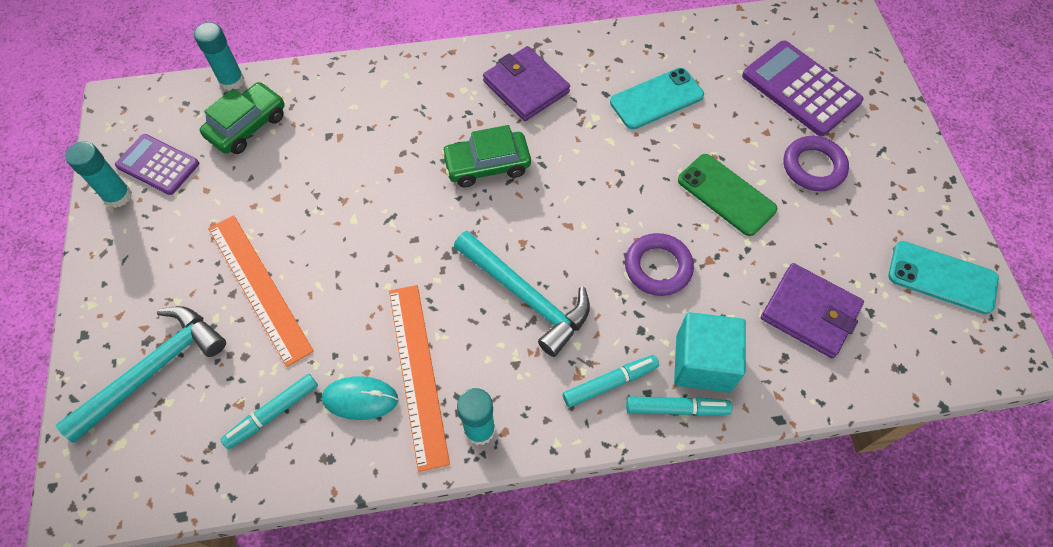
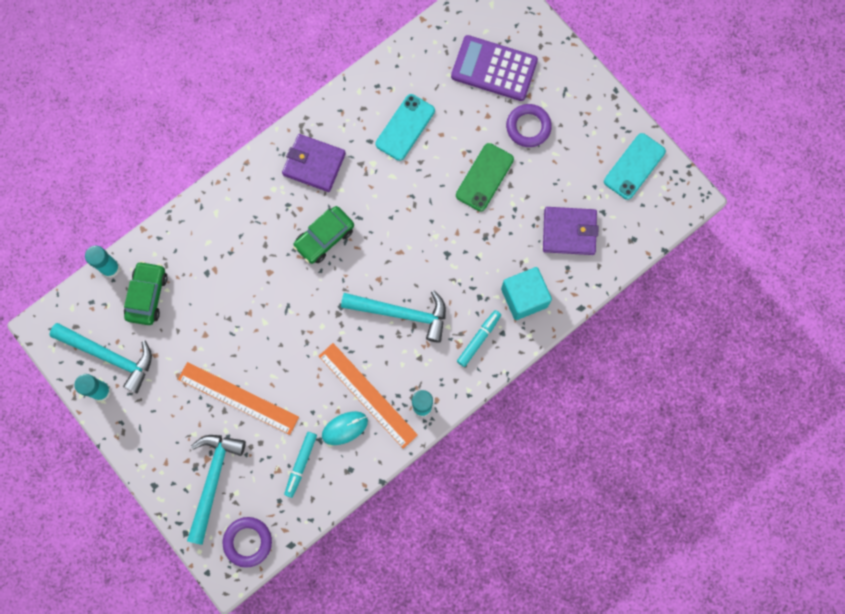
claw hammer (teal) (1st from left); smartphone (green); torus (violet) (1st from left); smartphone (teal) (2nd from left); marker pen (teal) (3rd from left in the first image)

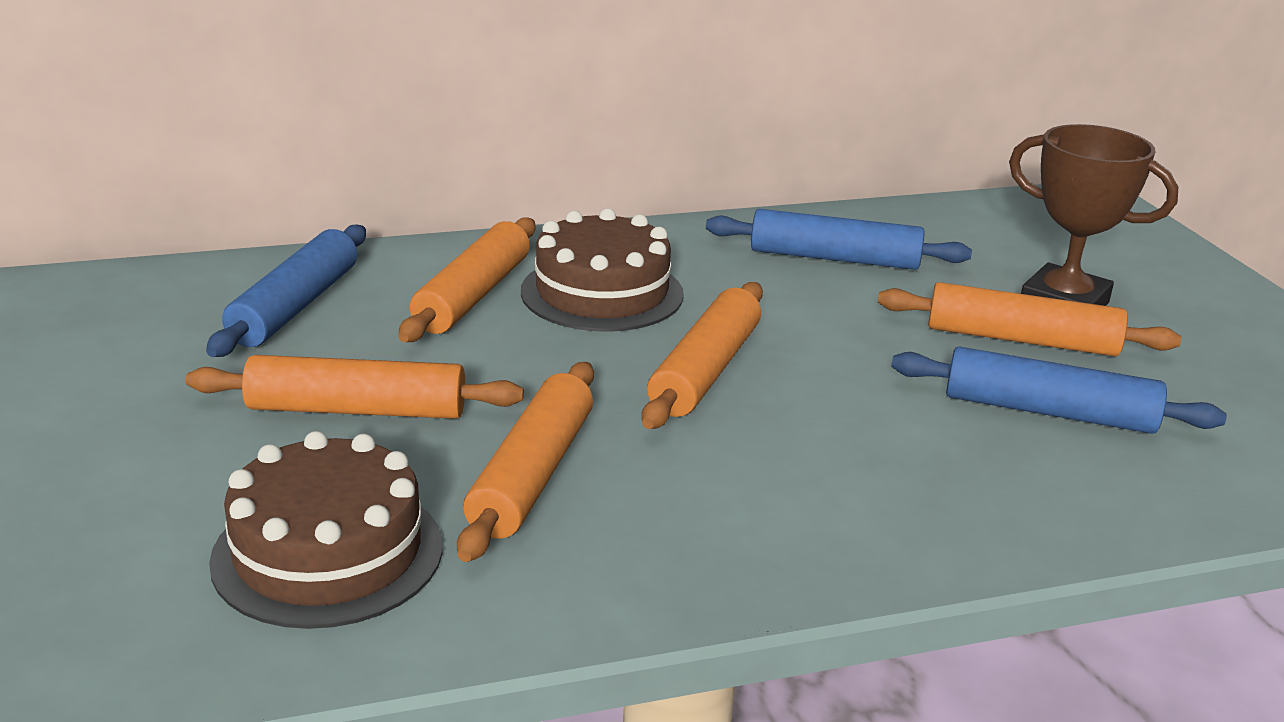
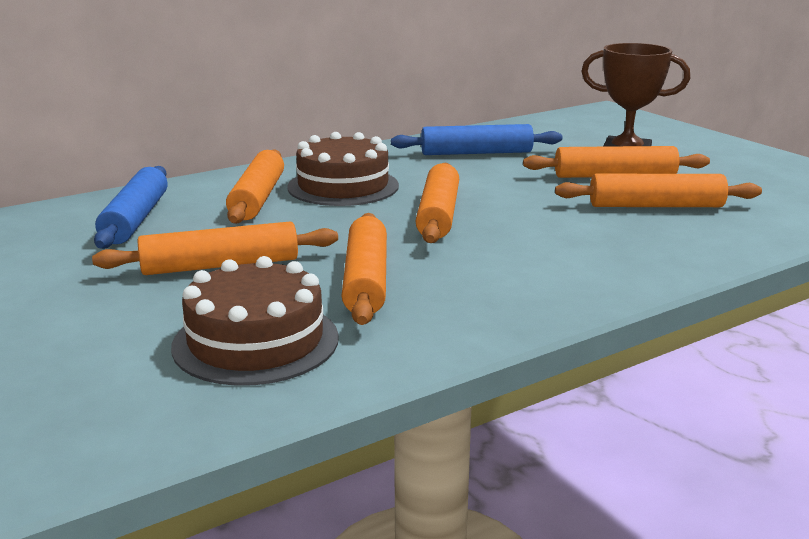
dough roller (orange) (6th from left)

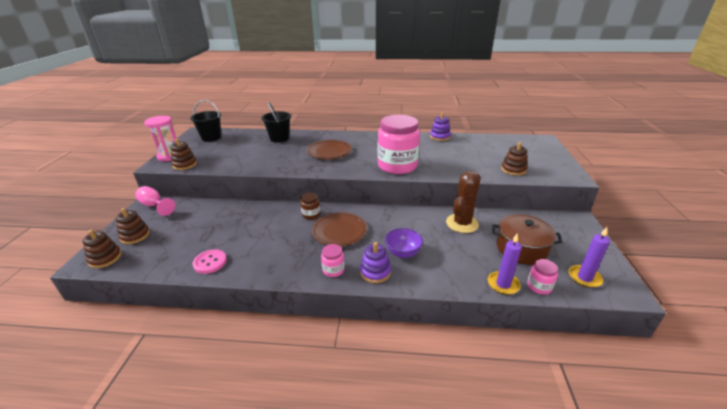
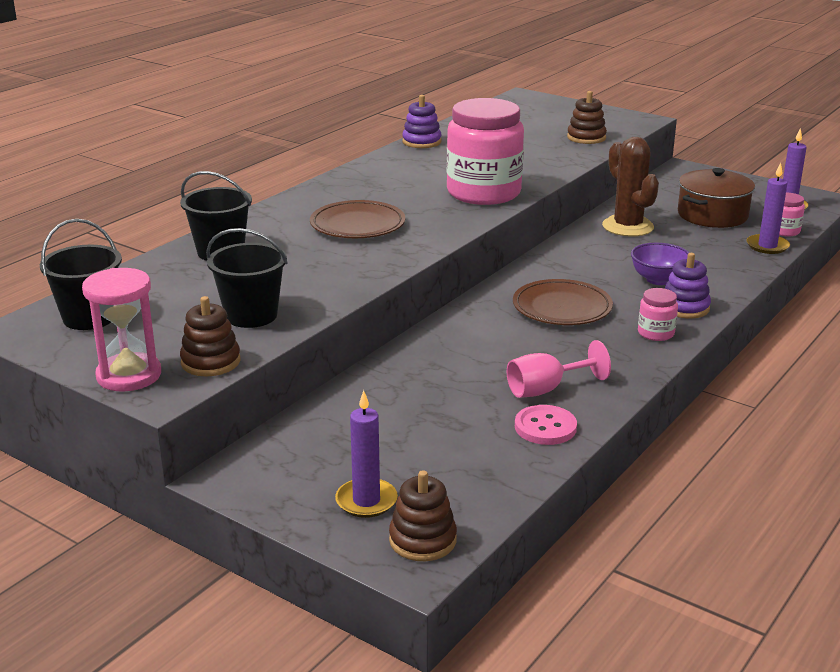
wine glass (rosy); preserve jar (brown); candle (violet) (1st from left); bucket (black) (3rd from left)

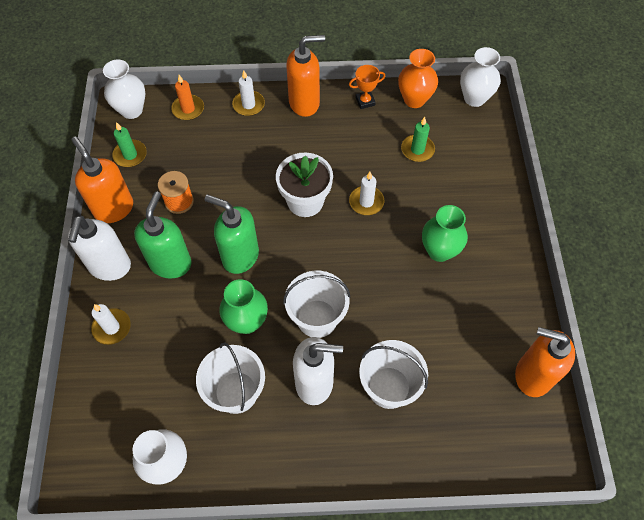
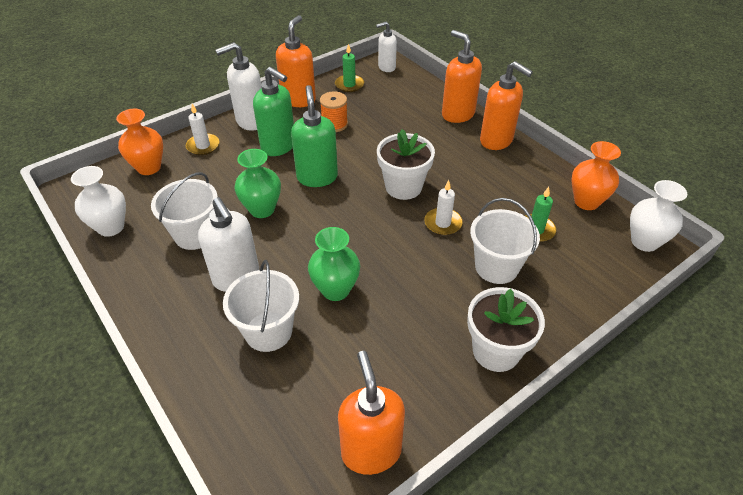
pump bottle (snow-white) (3rd from left); trophy (orange); pump bottle (orange) (3rd from left); candle (orange); pump bottle (green) (1st from left); vase (green) (2nd from left); bucket (snow-white) (3rd from left); vase (orange) (1st from left); potted plant (snow-white) (2nd from left)

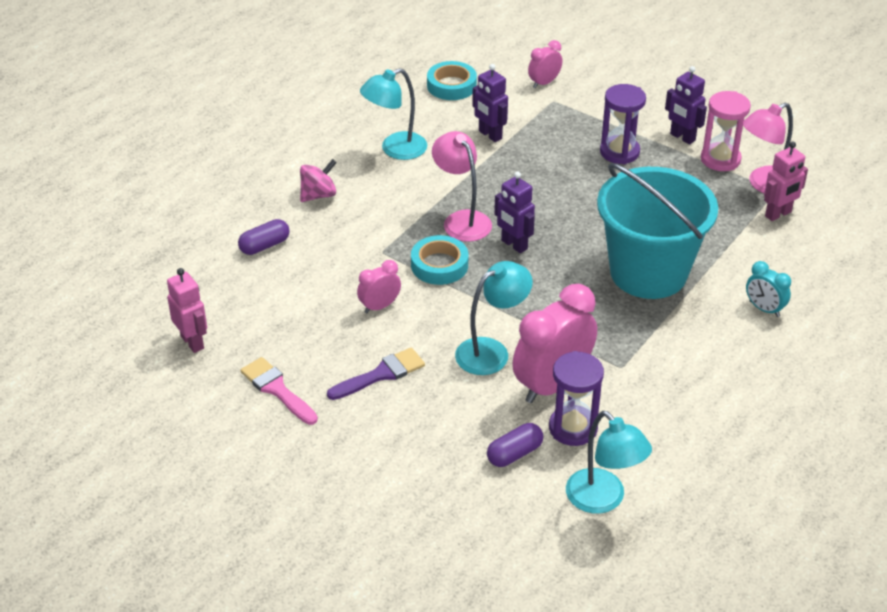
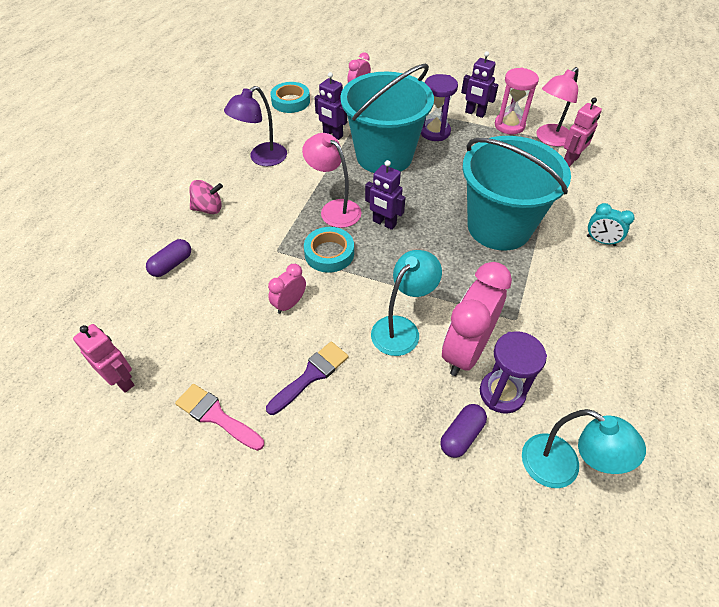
reading lamp (violet); toy top (rosy); bucket (teal) (1st from left)

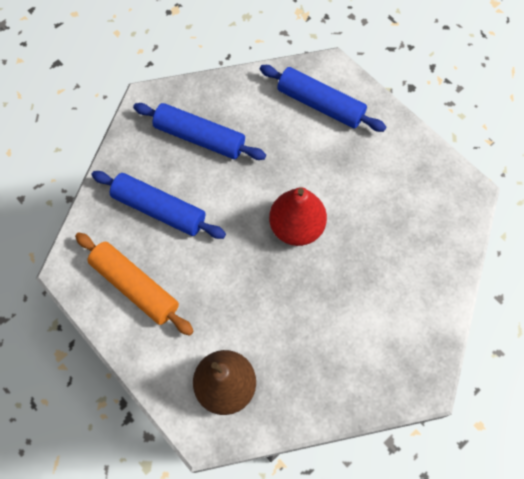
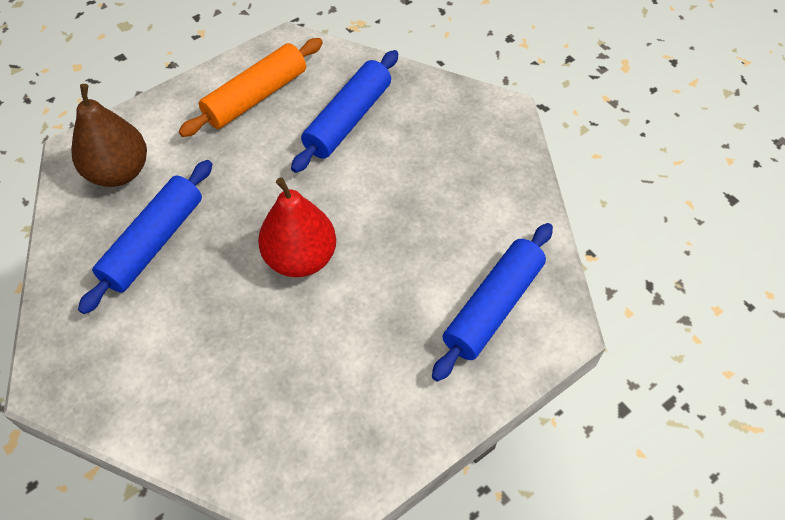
dough roller (blue) (1st from left)

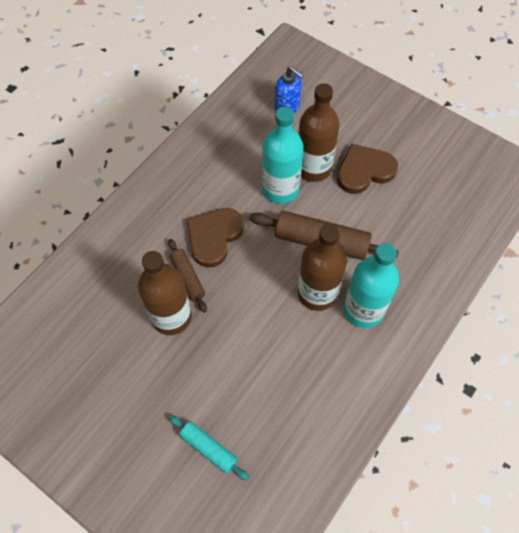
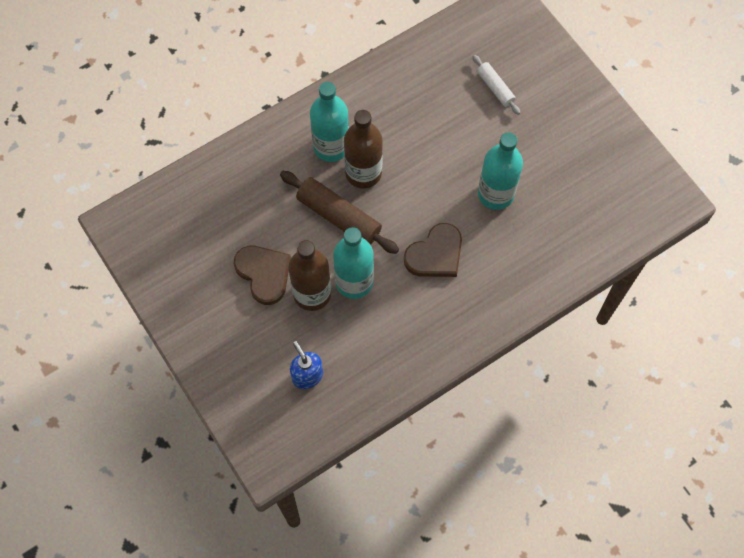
love heart (brown) (1st from left); dough roller (brown) (1st from left in the first image); flask (teal) (3rd from left); dough roller (snow-white)

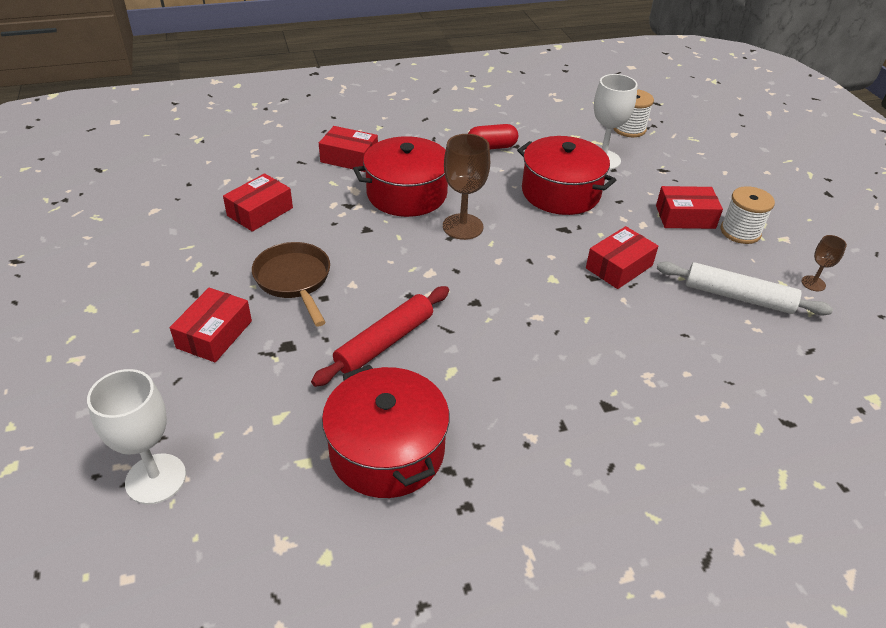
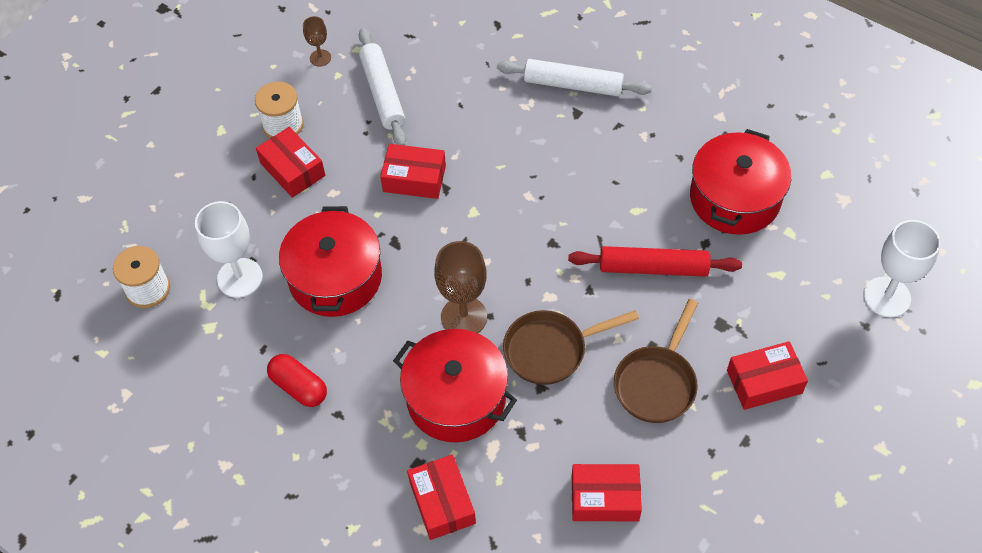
dough roller (snow-white) (2nd from left); frying pan (brown) (1st from left)

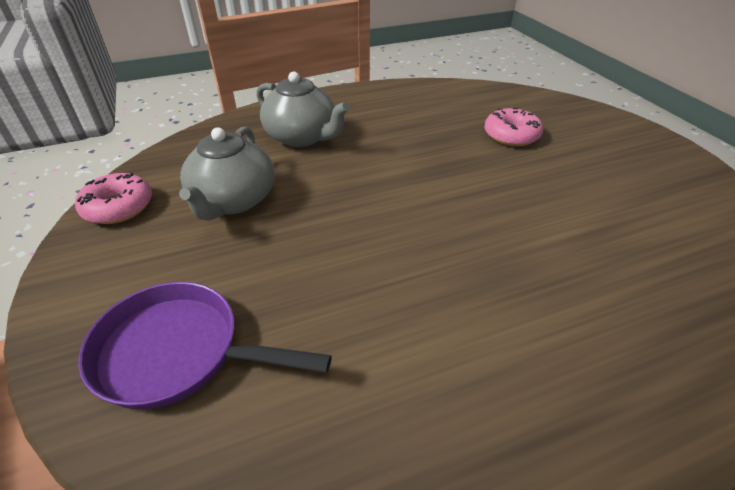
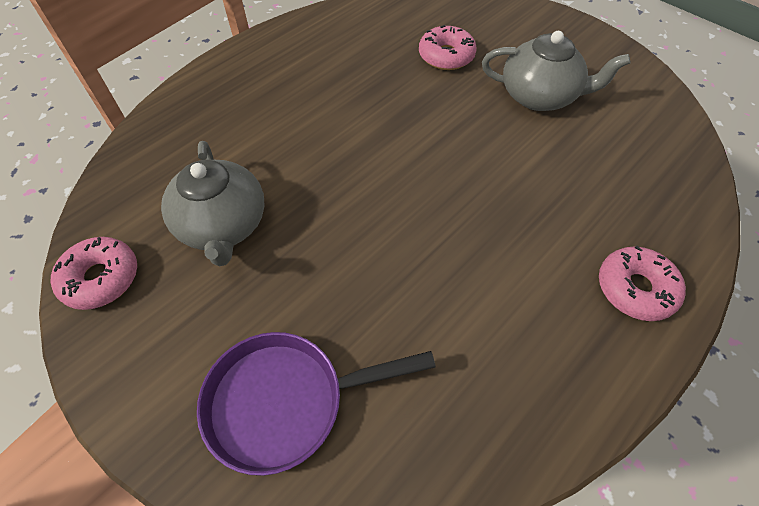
tea pot (ash-grey) (2nd from left); donut (rosy) (3rd from left)

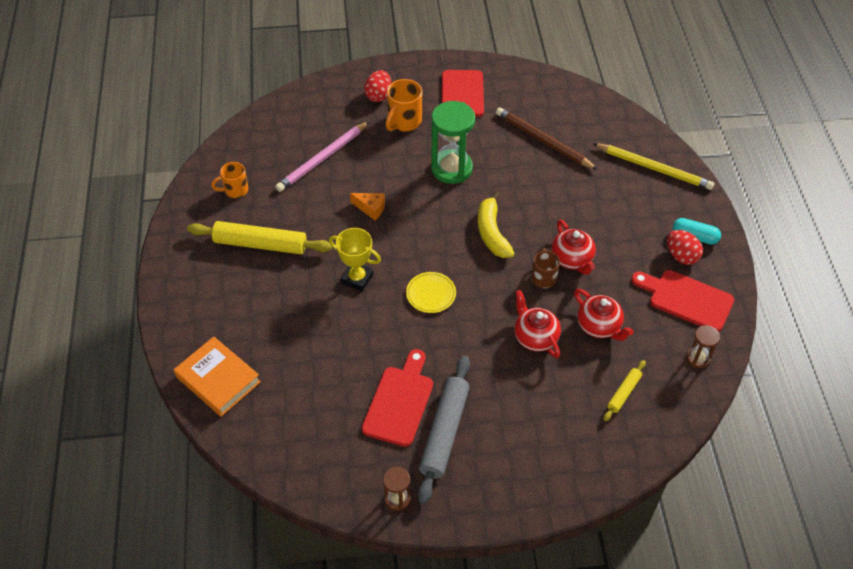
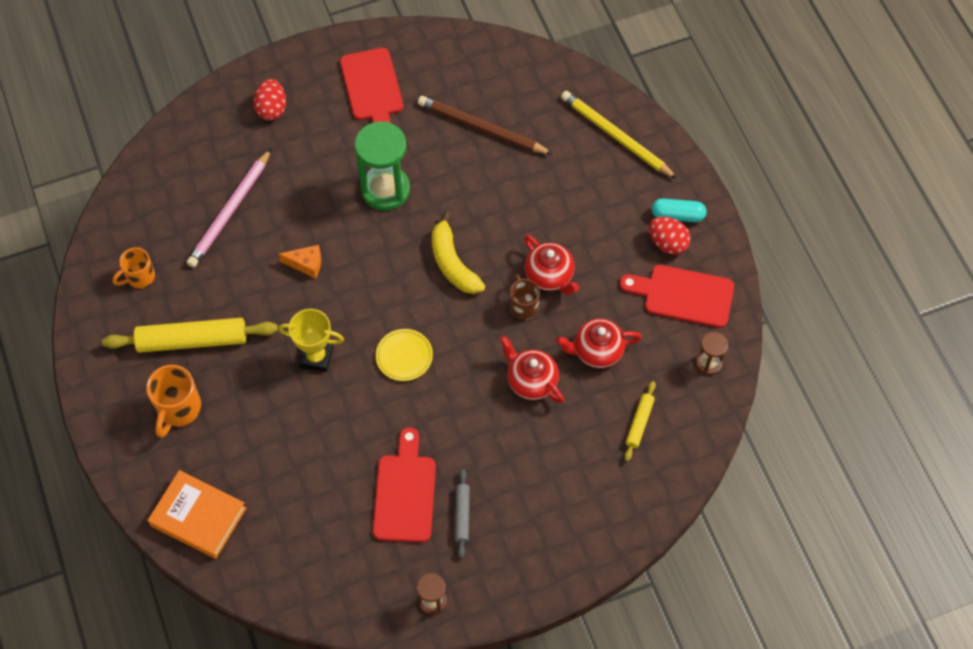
tea mug (orange) (2nd from left); wooden pencil (yellow); tea pot (scarlet) (3rd from left); dough roller (ash-grey)

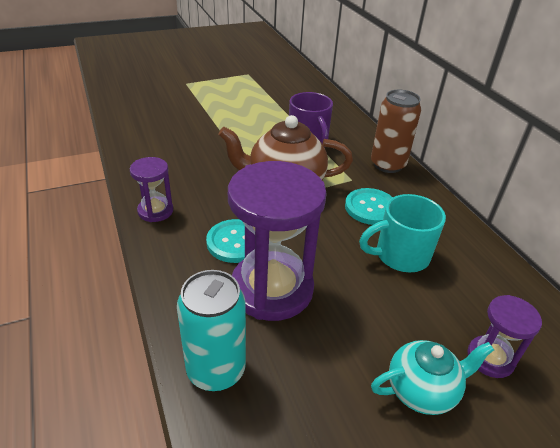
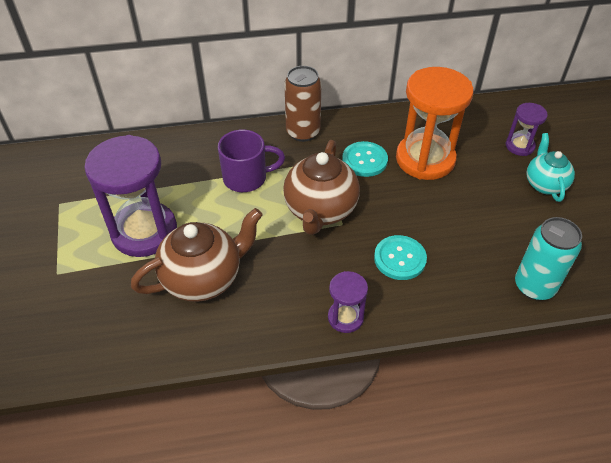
hourglass (violet) (1st from left); hourglass (orange); tea pot (brown) (1st from left)

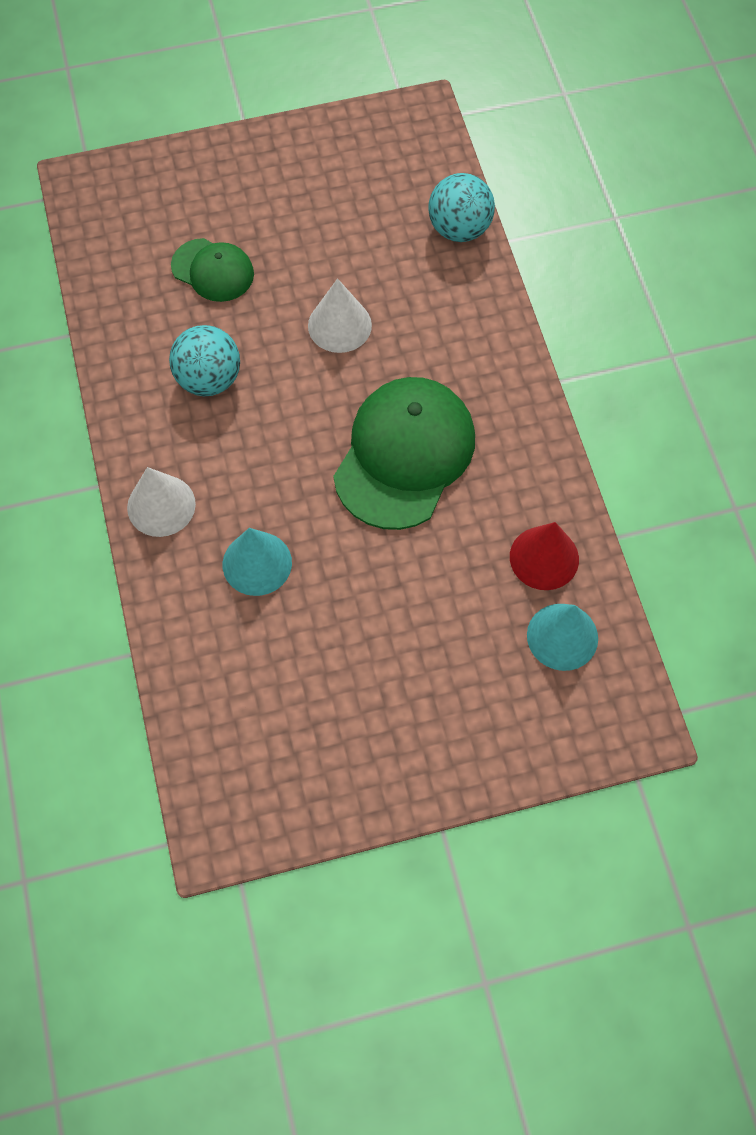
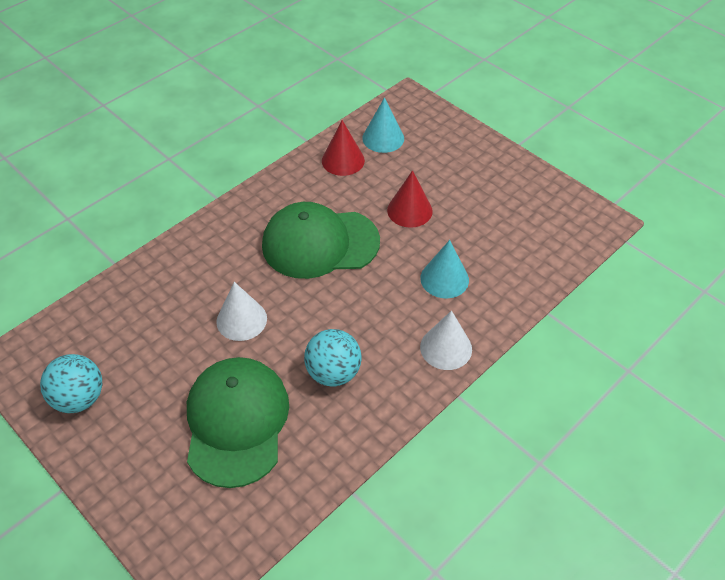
play ball (teal) (1st from left); cap (green) (1st from left); solid cone (scarlet) (2nd from left)

